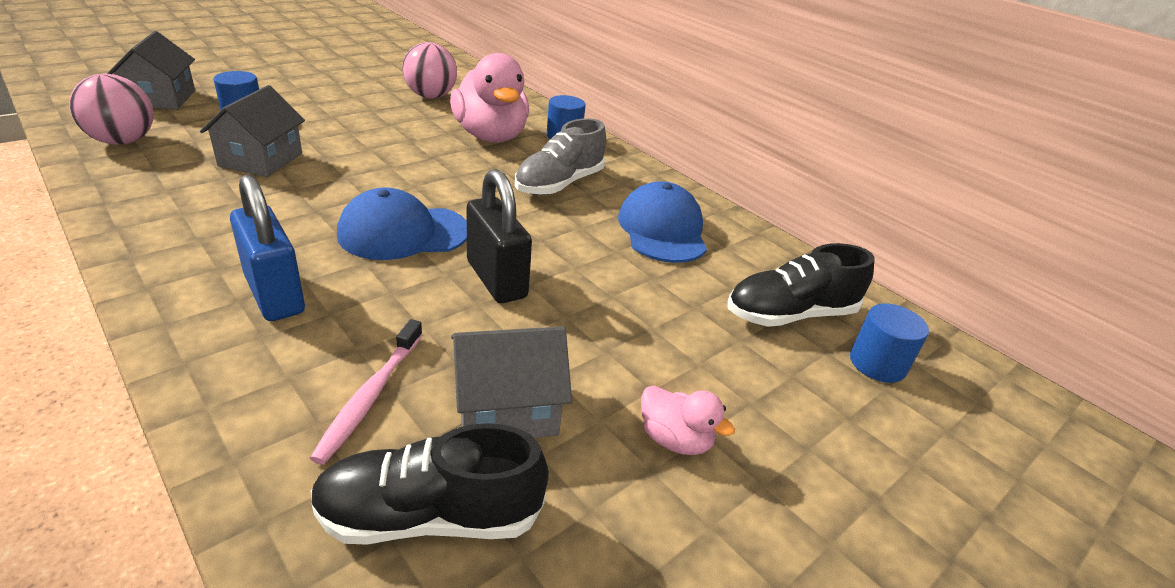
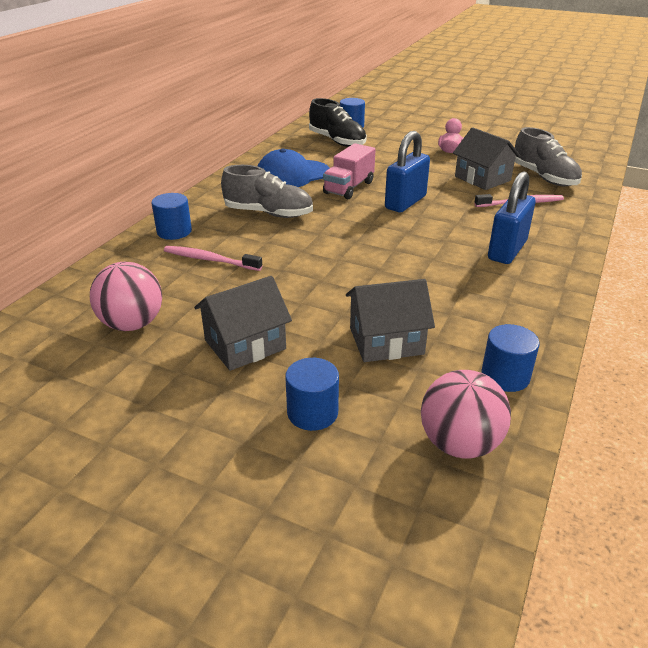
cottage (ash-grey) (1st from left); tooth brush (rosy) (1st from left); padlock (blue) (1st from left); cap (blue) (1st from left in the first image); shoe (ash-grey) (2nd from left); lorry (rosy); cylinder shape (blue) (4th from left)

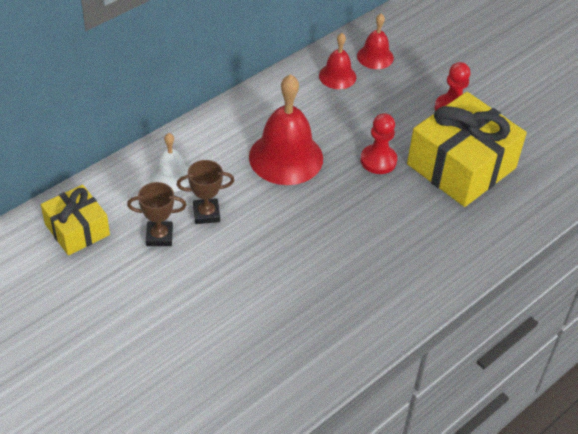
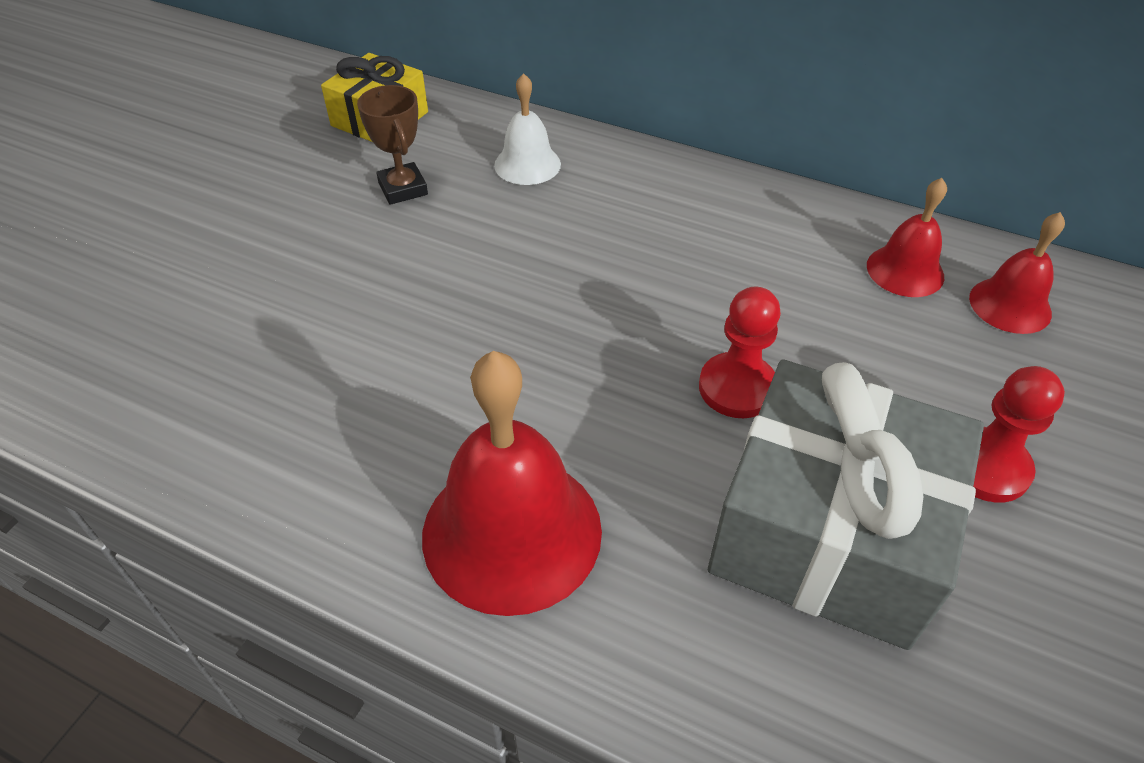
hand bell (scarlet) (1st from left); present (ash-grey); trophy (brown) (2nd from left in the first image)

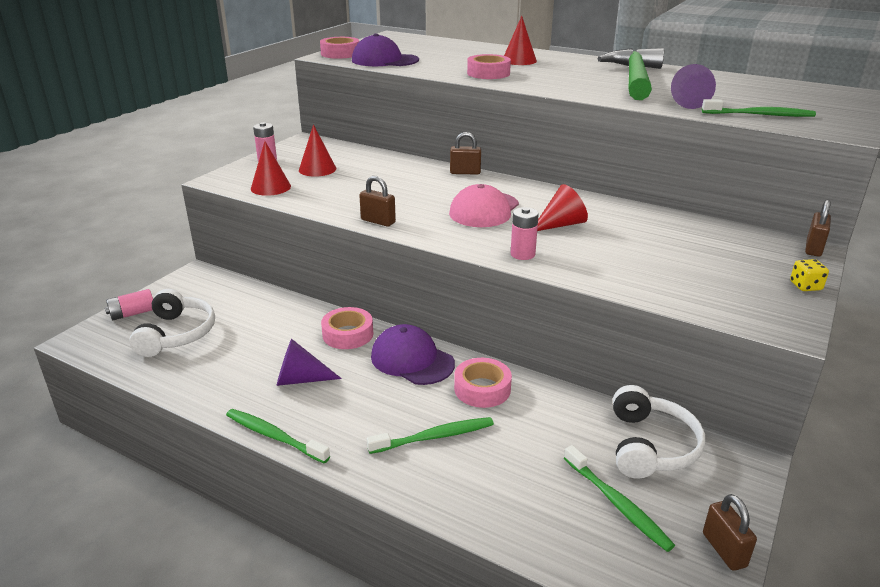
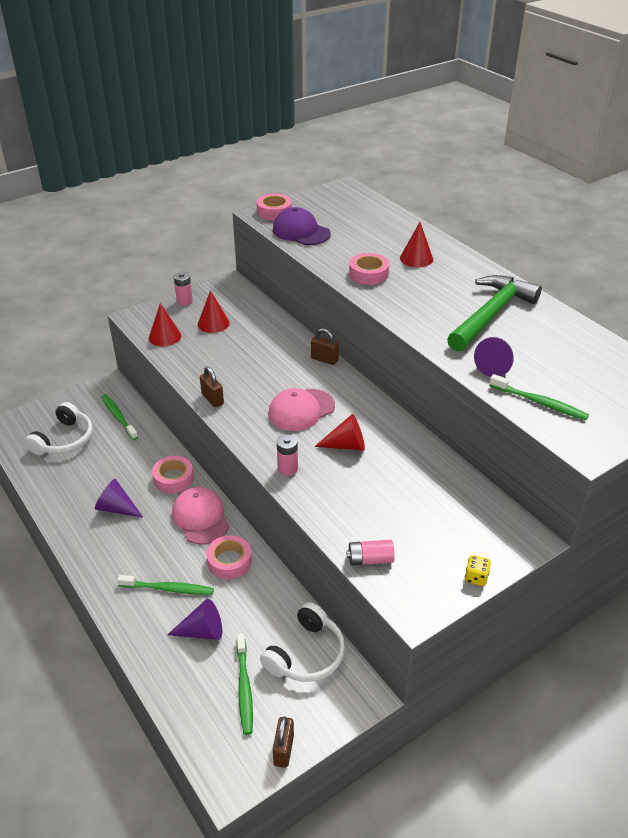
padlock (brown) (4th from left in the first image); AA battery (rosy) (3rd from left); cap (rosy) (1st from left); tooth brush (green) (1st from left); solid cone (violet) (2nd from left)

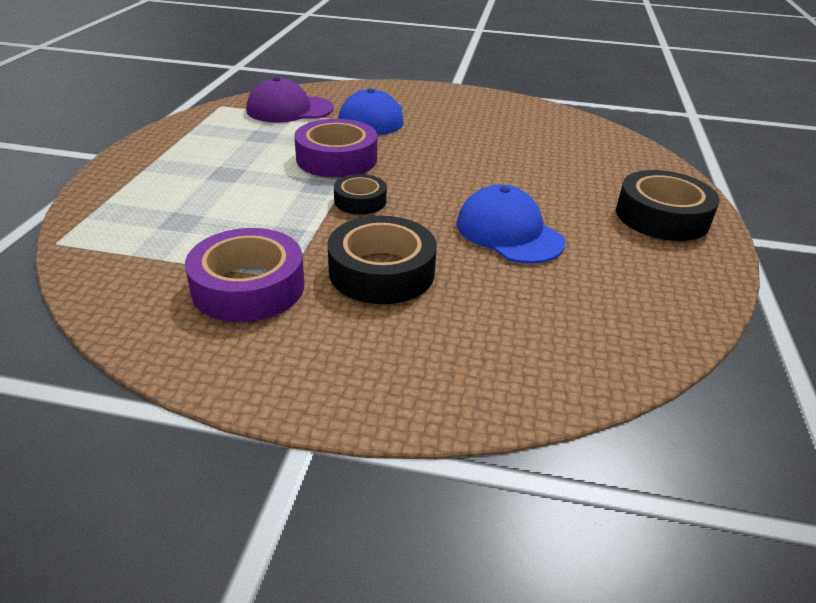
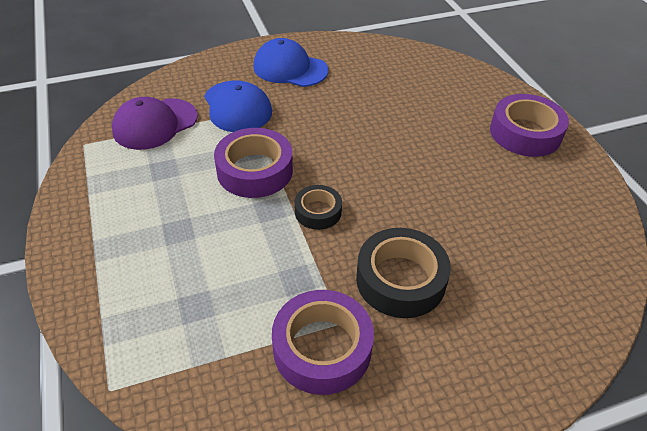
sticky tape (violet) (3rd from left); cap (blue) (2nd from left)

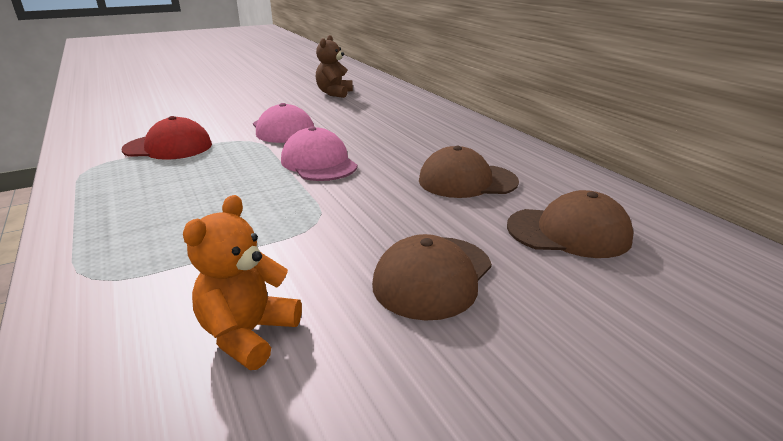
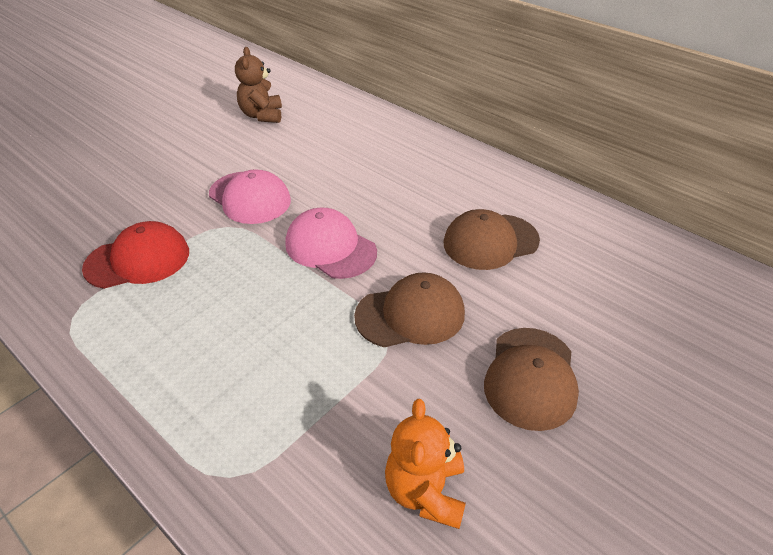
cap (brown) (1st from left)

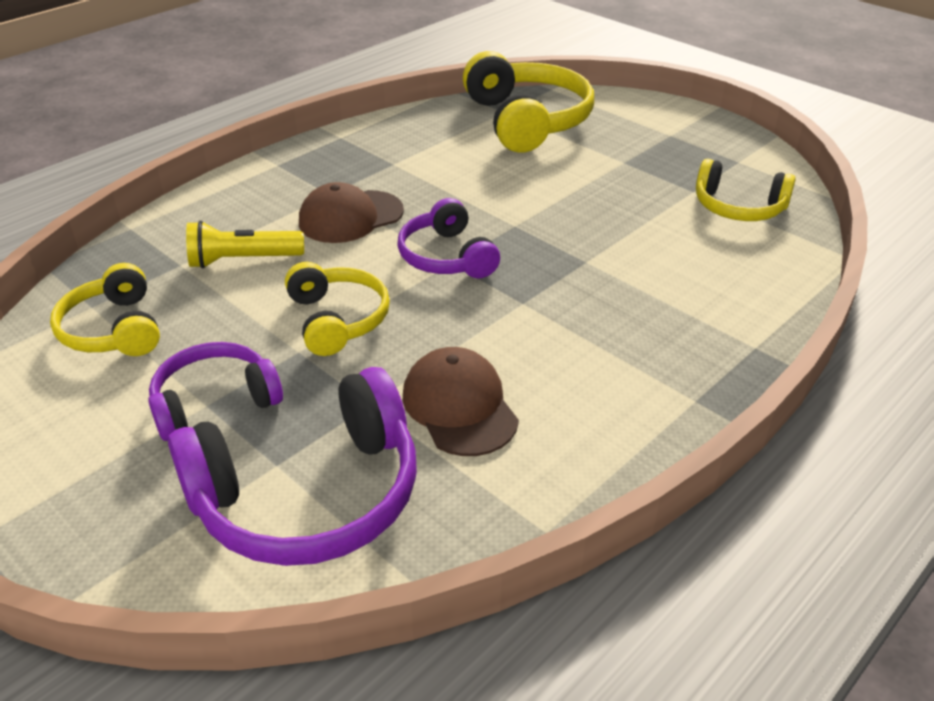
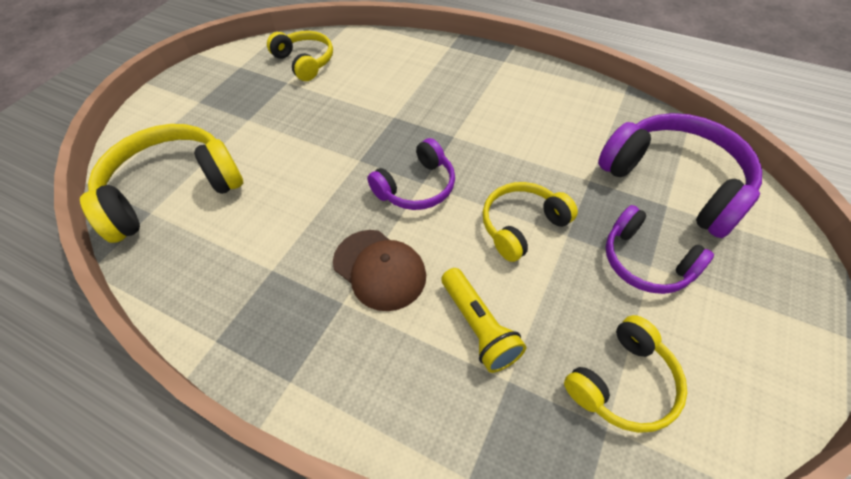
headphones (yellow) (2nd from left); cap (brown) (2nd from left in the first image)

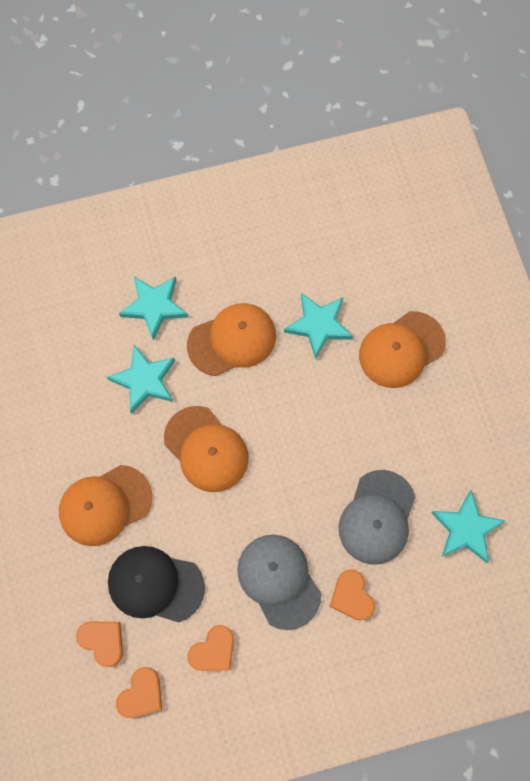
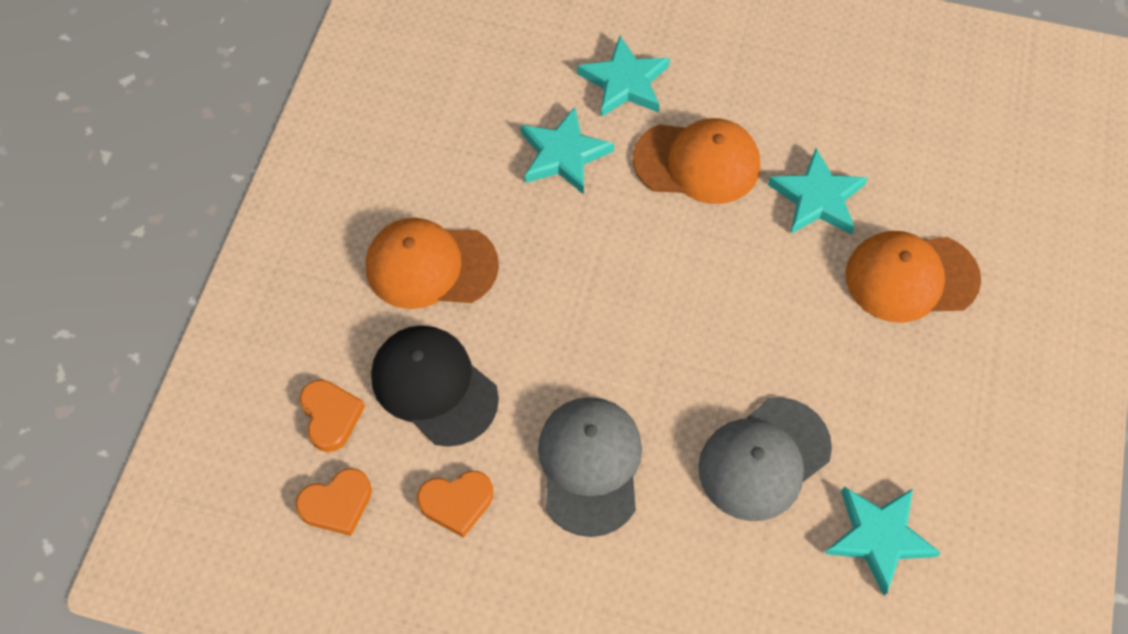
cap (orange) (2nd from left in the first image); love heart (orange) (4th from left in the first image)

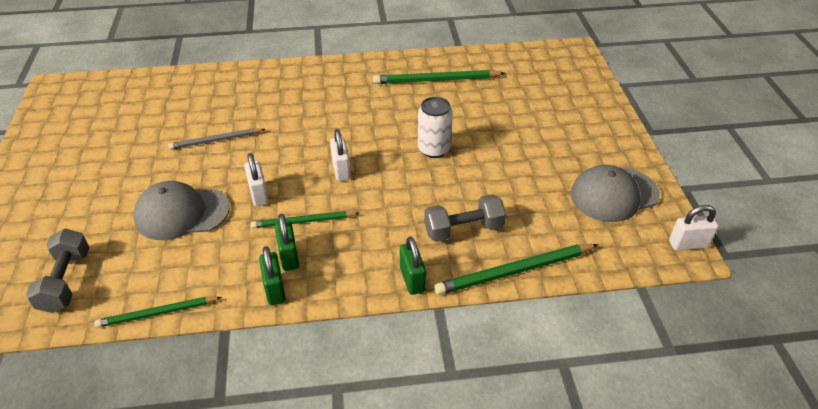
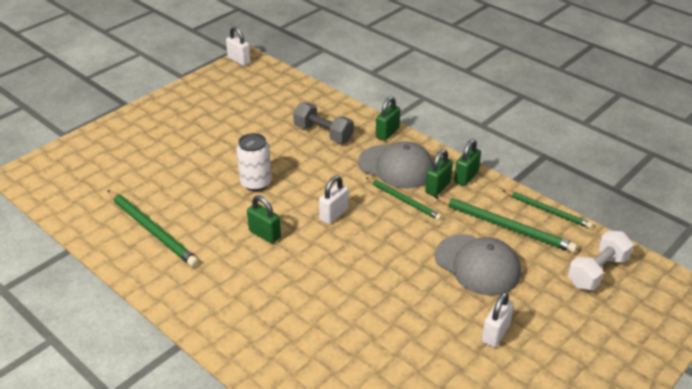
wooden pencil (ash-grey); padlock (snow-white) (3rd from left); cap (ash-grey) (1st from left); free weight (snow-white); wooden pencil (green) (3rd from left); padlock (green) (1st from left)

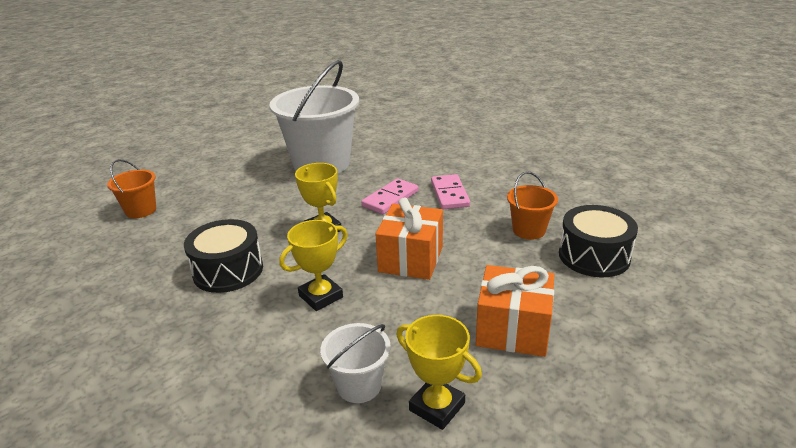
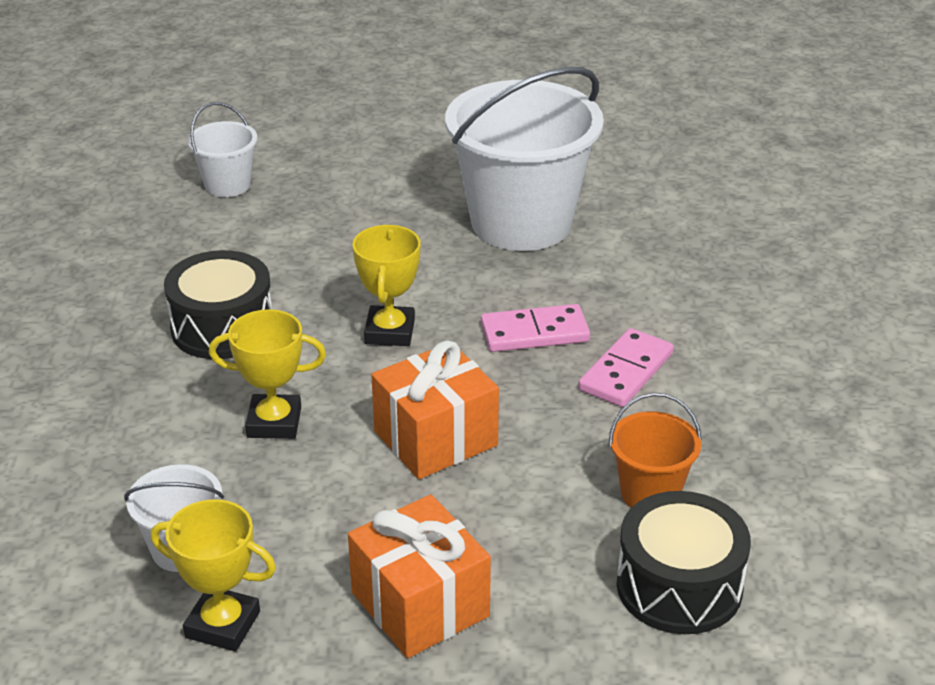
bucket (snow-white) (2nd from left); trophy (yellow) (1st from left)

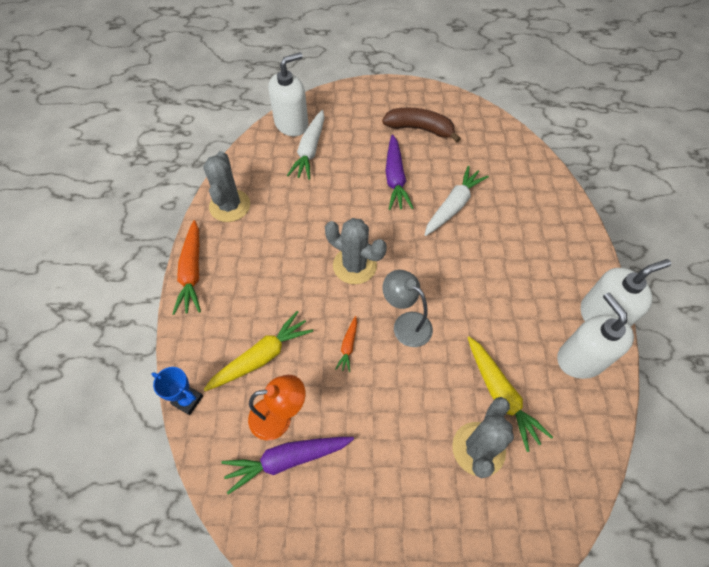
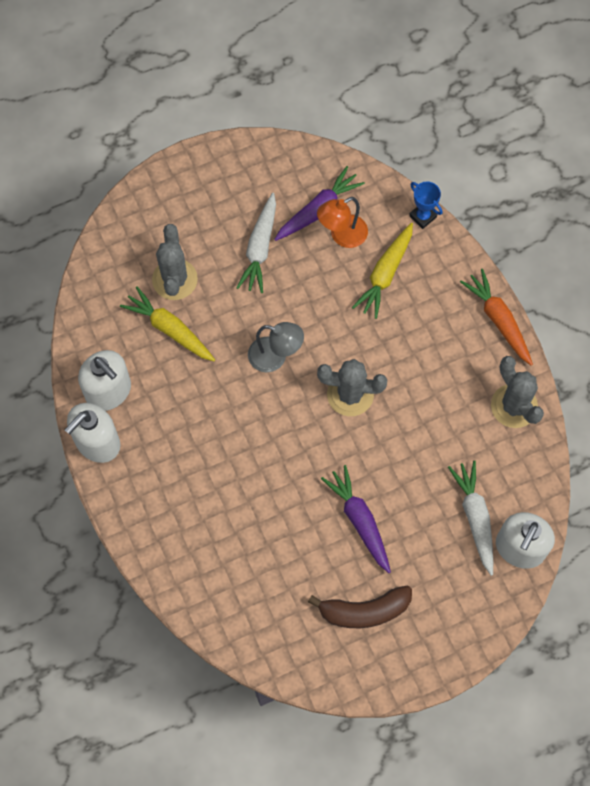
toy carrot (snow-white) (1st from left); toy carrot (orange) (2nd from left in the first image); trophy (blue)

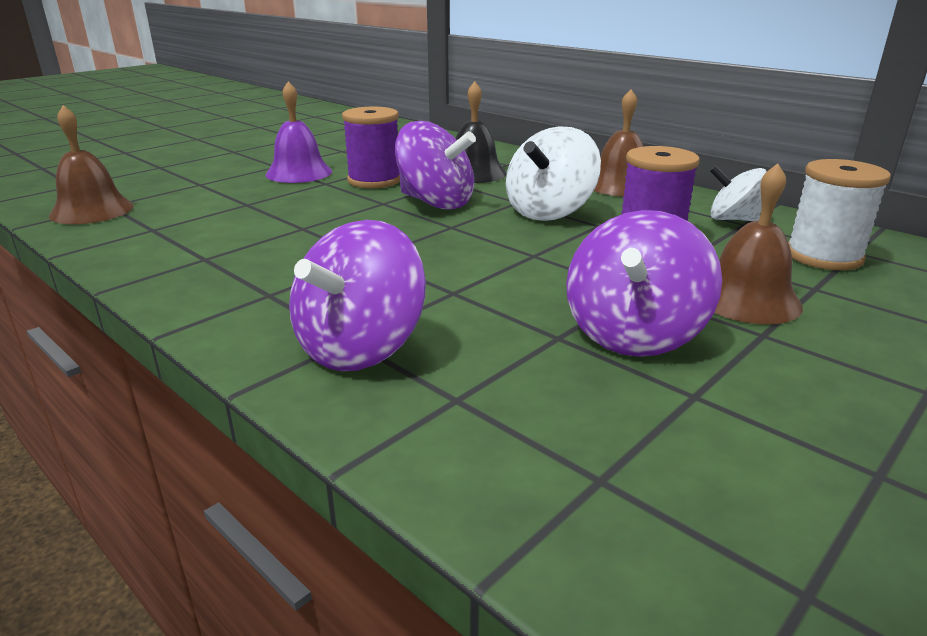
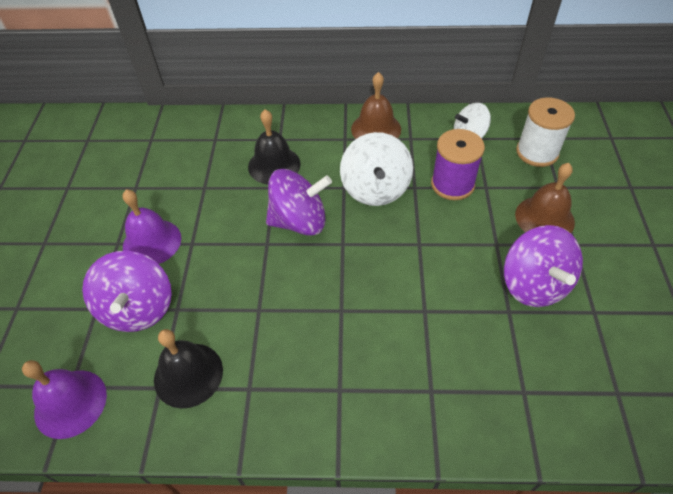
hand bell (violet) (1st from left); reel of thread (violet) (1st from left in the first image); toy top (violet) (1st from left); hand bell (black) (1st from left)

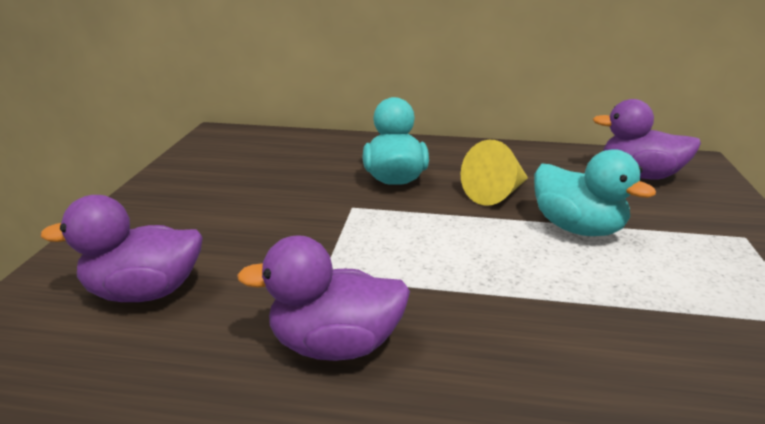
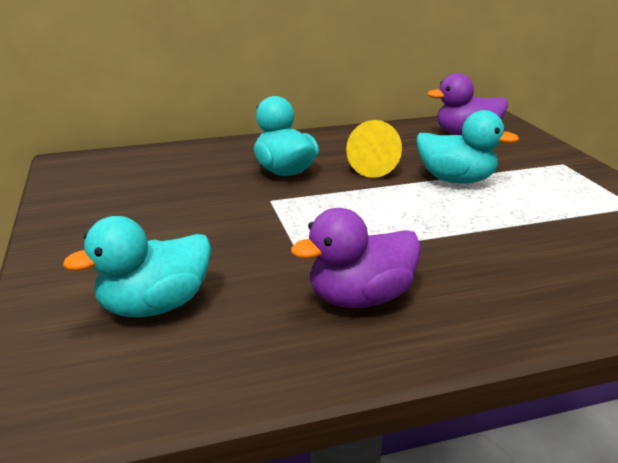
rubber duck (teal) (1st from left)

